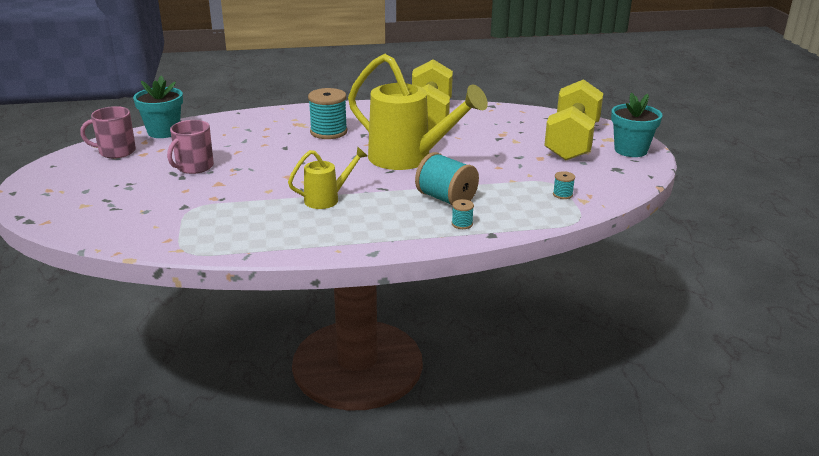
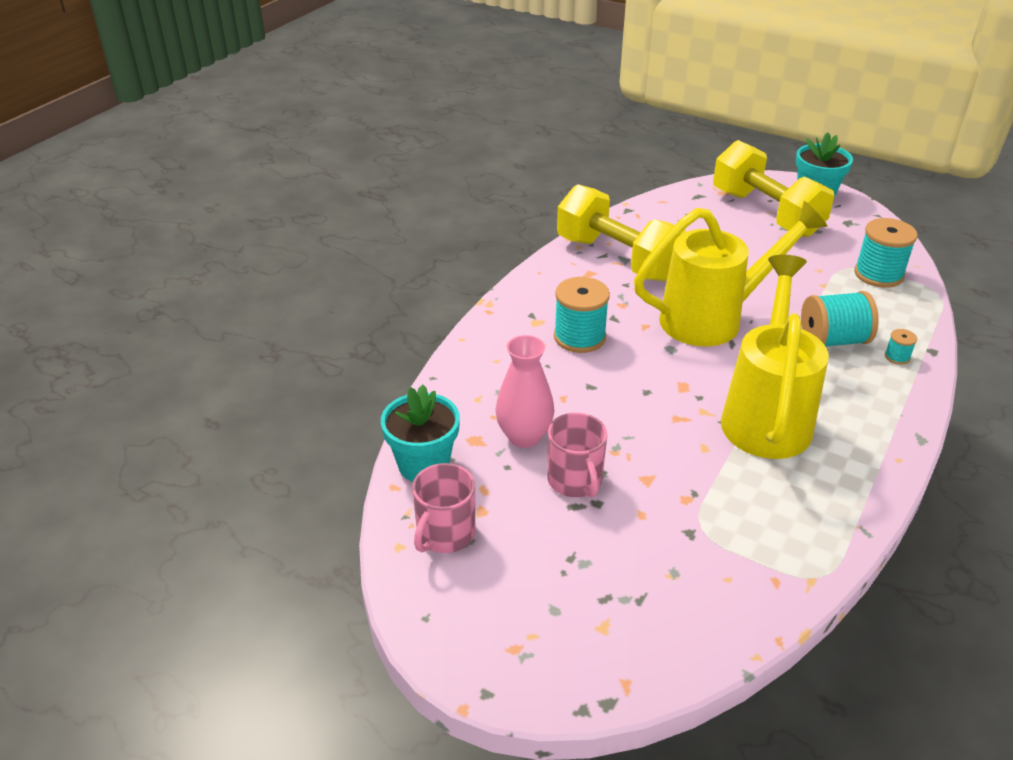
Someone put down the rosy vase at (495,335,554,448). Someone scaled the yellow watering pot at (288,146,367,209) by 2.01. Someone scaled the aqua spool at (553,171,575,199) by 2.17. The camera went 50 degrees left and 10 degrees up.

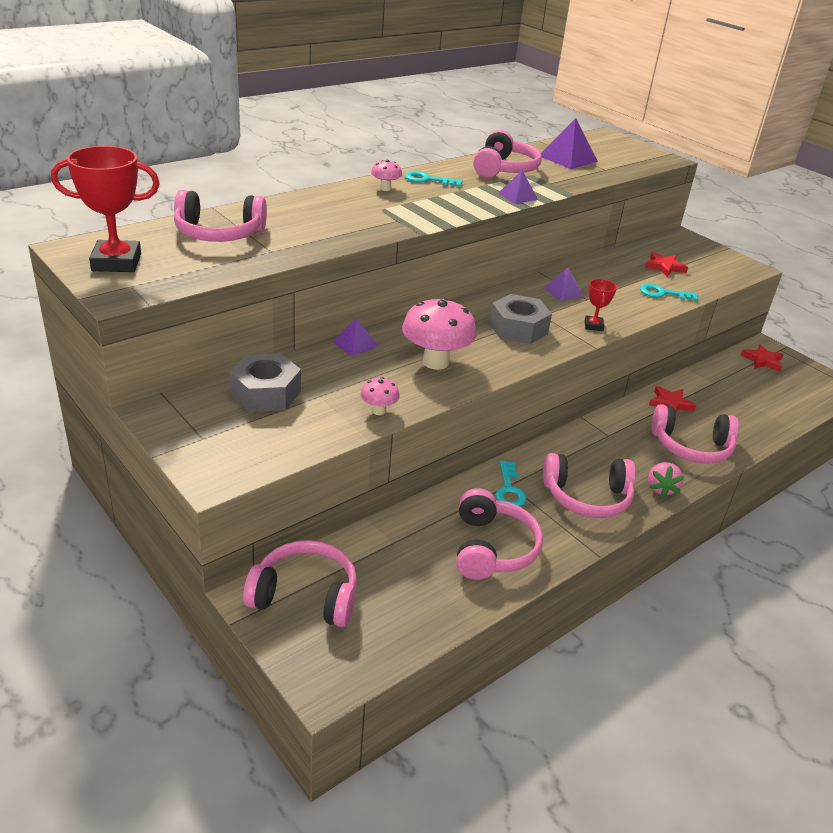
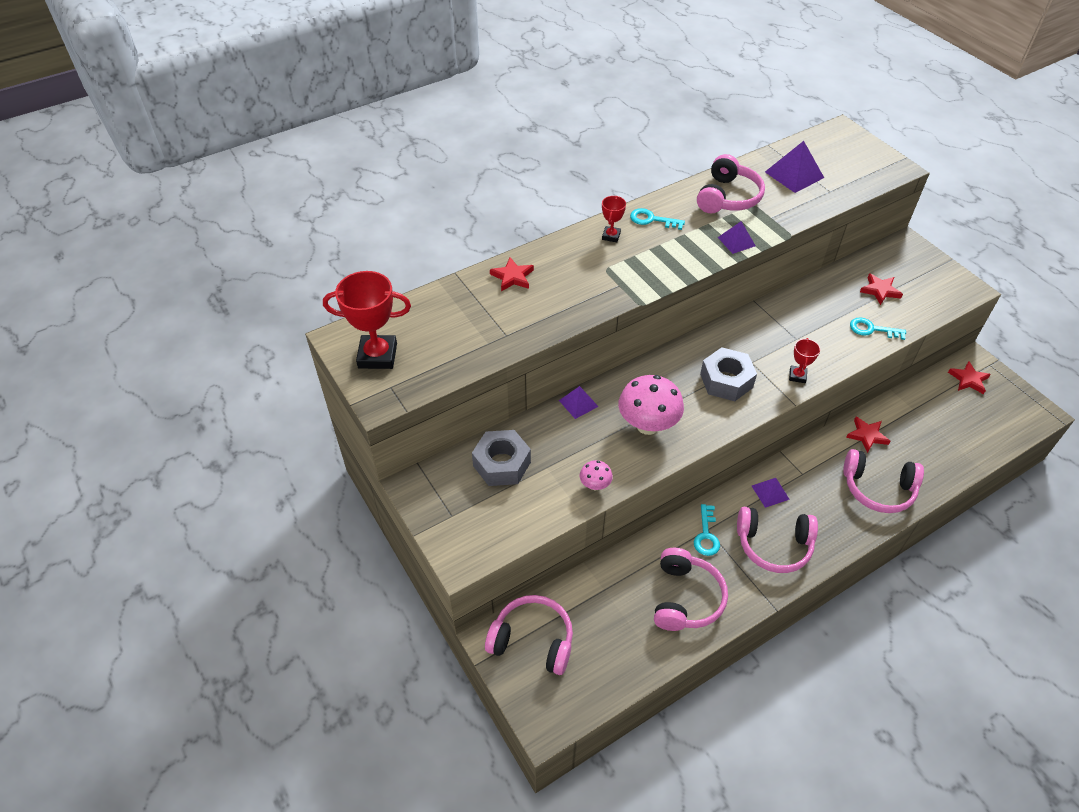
Someone put down the red five-pointed star at (490,257,534,292). Someone swapped the rosy toadstool at (371,160,402,191) for the red award cup at (602,196,626,242). Someone carried the purple solid pyramid from (544,267,583,301) to (752,478,790,508). Someone took away the rosy headset at (174,190,267,242). Someone took away the rosy toy strawberry at (648,462,684,498). The camera went 10 degrees right and 15 degrees up.

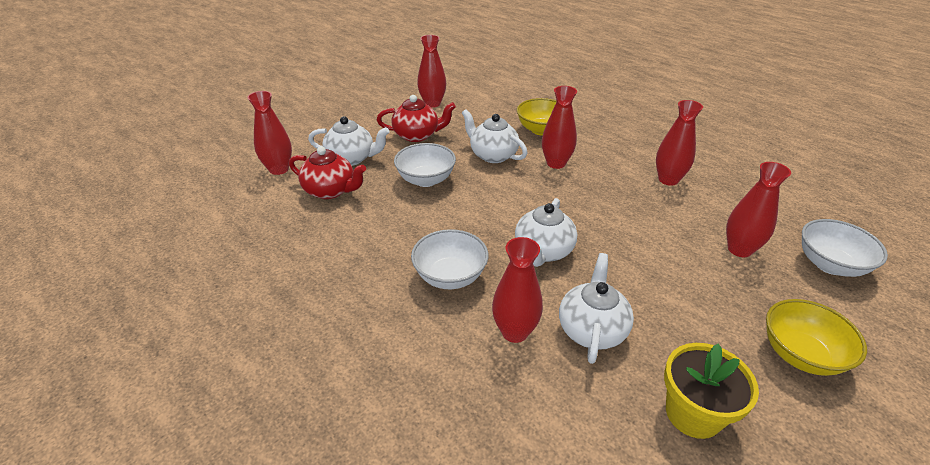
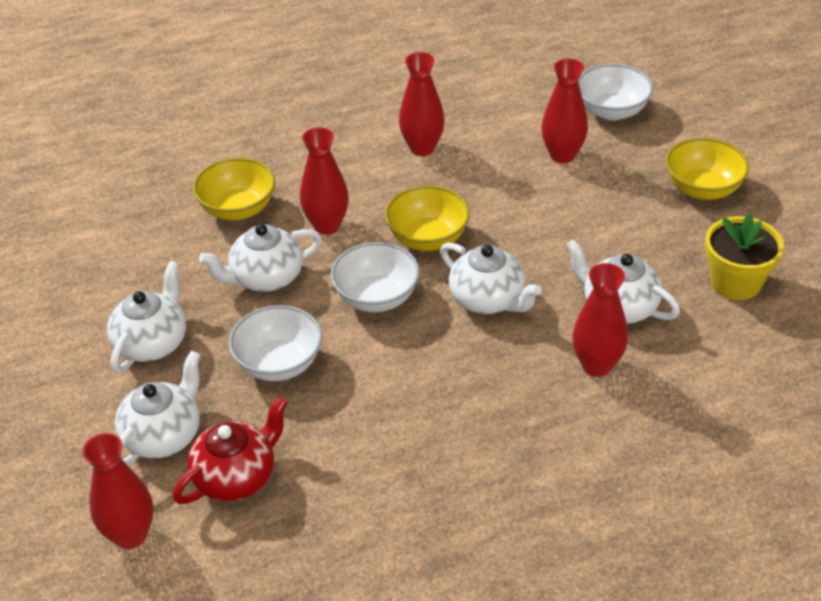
Someone repainted the red teapot at (377,95,456,142), which became the snow-white teapot at (107,261,186,373). Someone carried the snow-white deep dish from (411,229,489,289) to (331,242,420,312). Someone put down the yellow deep dish at (385,186,470,251). Someone took away the red vase at (417,35,446,108). The camera went 65 degrees left and 5 degrees up.

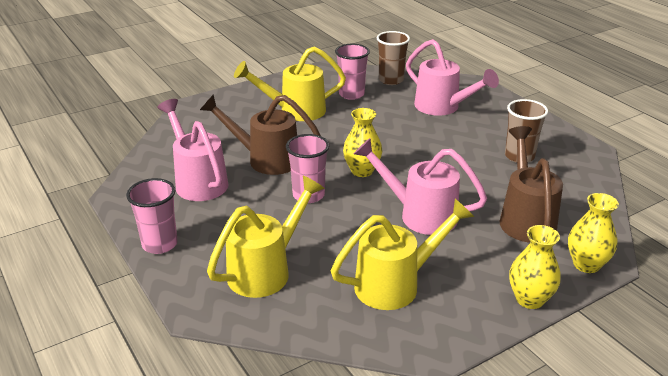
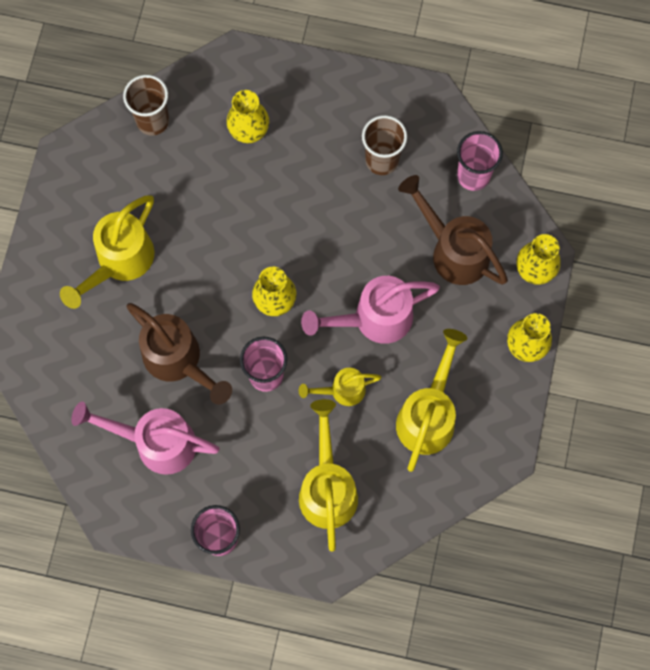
Someone rotated the russet watering pot at (200,95,321,175) by 105 degrees counterclockwise. Someone swapped the rosy watering pot at (406,39,499,116) for the yellow vase at (226,90,269,143). Someone put down the yellow watering pot at (299,368,381,406). Someone carried the rosy tumbler from (335,44,370,100) to (457,131,503,191). The camera went 45 degrees left and 40 degrees up.

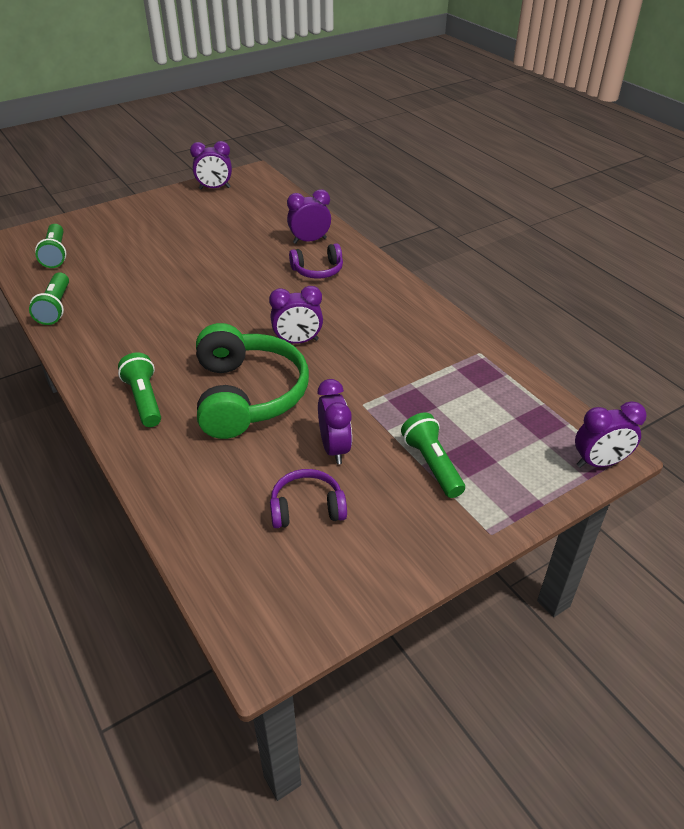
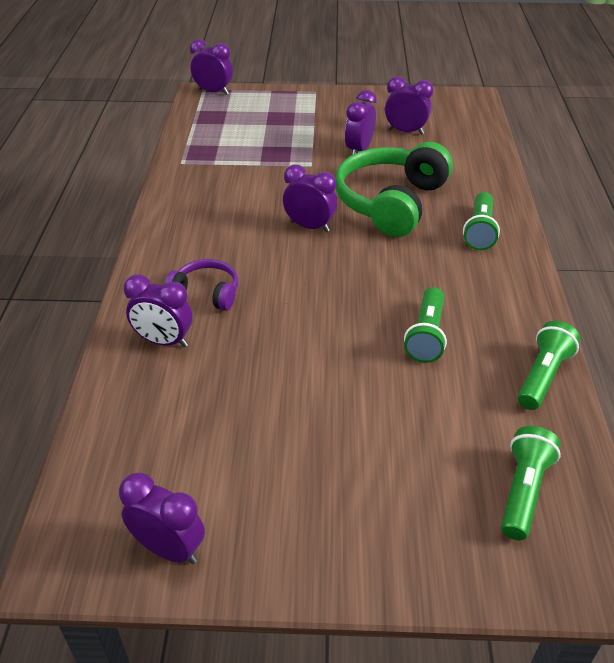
Someone swapped the purple headset at (270,469,347,528) for the purple alarm clock at (385,76,433,135). Someone carried the emerald torch from (401,412,465,498) to (404,287,447,363). The camera went 145 degrees left and 0 degrees up.

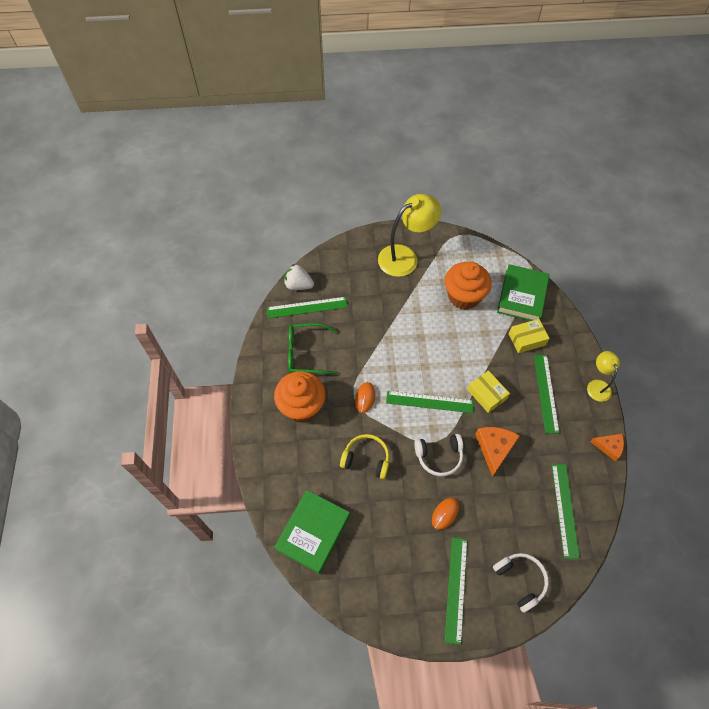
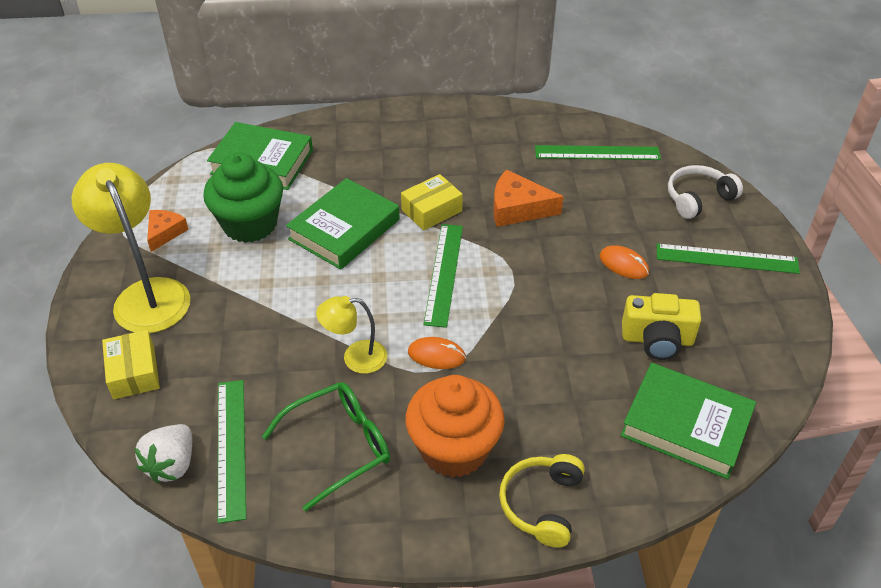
Someone carried the yellow parcel from (509,319,550,353) to (102,330,160,399). Someone carried the orange cheese wedge from (590,434,624,461) to (147,210,189,252). Someone repainted the orange cupcake at (445,262,492,310), which became the emerald cupcake at (203,152,283,243). Someone rotated the emerald glasses at (288,323,338,375) by 120 degrees counterclockwise. Someone put down the emerald hardcover at (286,178,400,270). Someone carried the yellow reading lamp from (587,351,620,402) to (316,296,387,374). Someone carried the yellow headset from (340,434,390,479) to (499,454,585,548). Someone put down the yellow photo camera at (622,293,701,360). Someone took away the snow-white headset at (414,434,463,476). Someone took away the emerald ruler at (534,355,560,434). The camera went 90 degrees left and 15 degrees down.

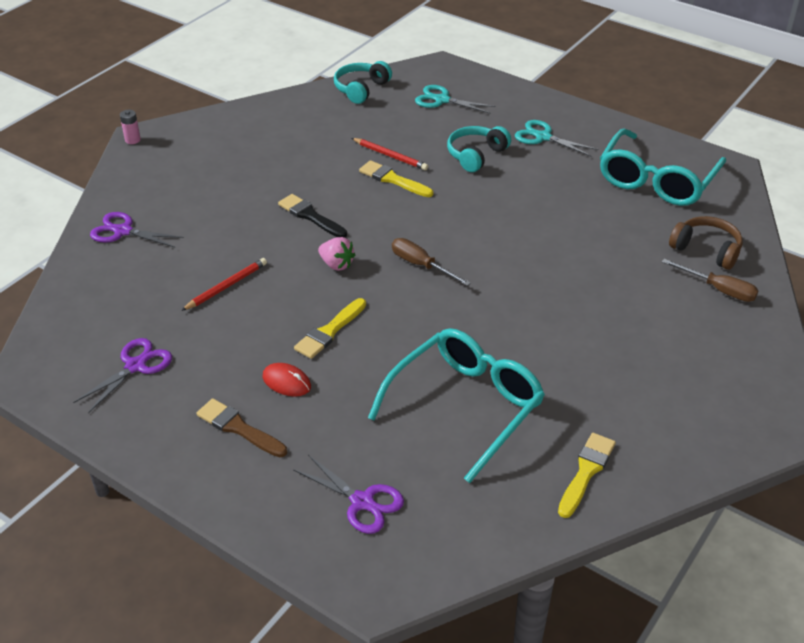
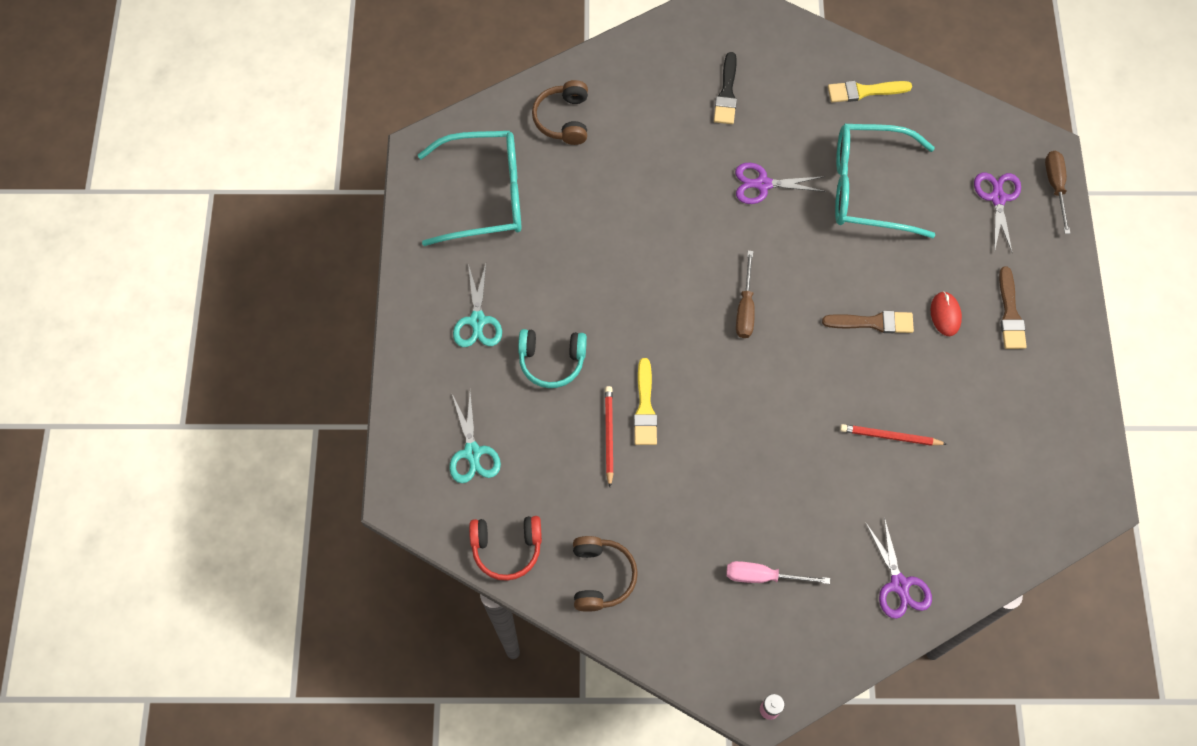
Someone repainted the aqua headset at (334,61,392,104), which became the red headset at (469,516,542,581). Someone put down the russet headset at (573,536,638,612). Someone carried the jet-black paintbrush from (278,194,347,238) to (714,52,737,124). Someone put down the rosy hand screwdriver at (726,561,830,584). Someone carried the purple scissors from (73,338,172,413) to (735,163,826,204). Someone repainted the yellow paintbrush at (294,298,366,359), which became the russet paintbrush at (822,311,914,333). Someone carried the russet hand screwdriver from (662,259,759,302) to (1045,151,1070,234). Someone took away the rosy toy strawberry at (318,237,355,271). The camera went 125 degrees left and 25 degrees up.

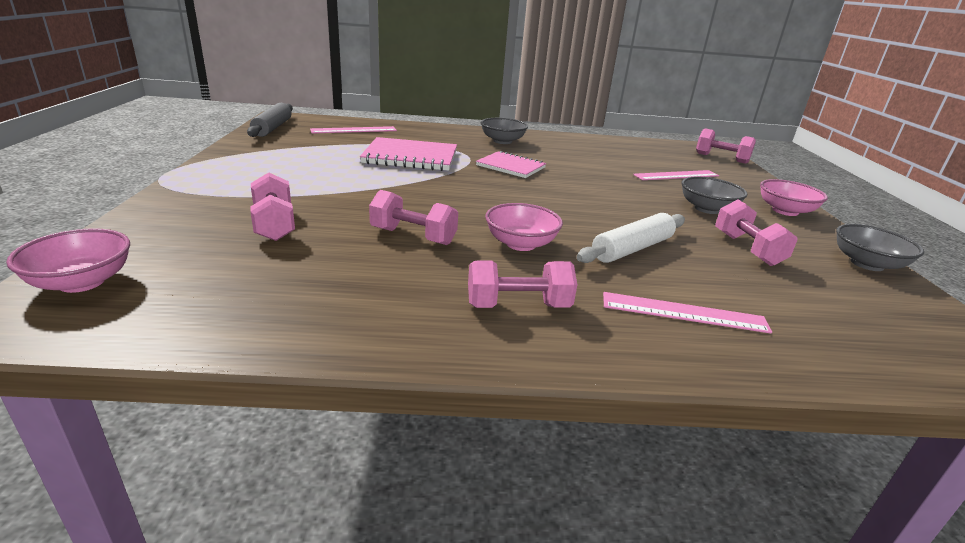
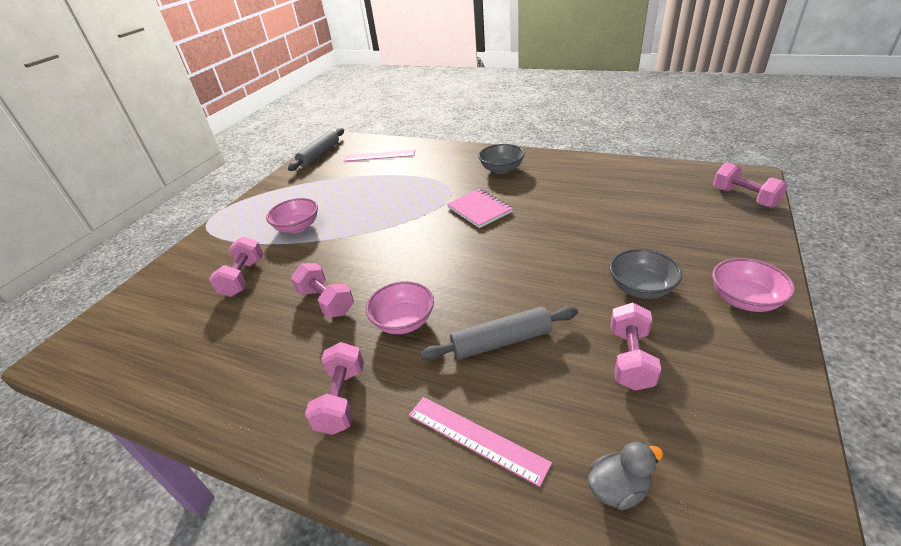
Someone carried the rosy deep dish from (6,229,130,293) to (266,198,318,233). Someone rotated the rosy free weight at (468,260,577,308) by 75 degrees clockwise. Someone repainted the snow-white pastry roller at (577,213,685,263), which became the grey pastry roller at (421,306,578,361). Someone put down the grey toy duck at (588,442,663,510). Someone took away the rosy notepad at (360,137,457,171). Someone took away the rosy ruler at (633,170,719,180). Someone took away the grey deep dish at (836,224,924,271). The camera went 30 degrees right and 10 degrees up.

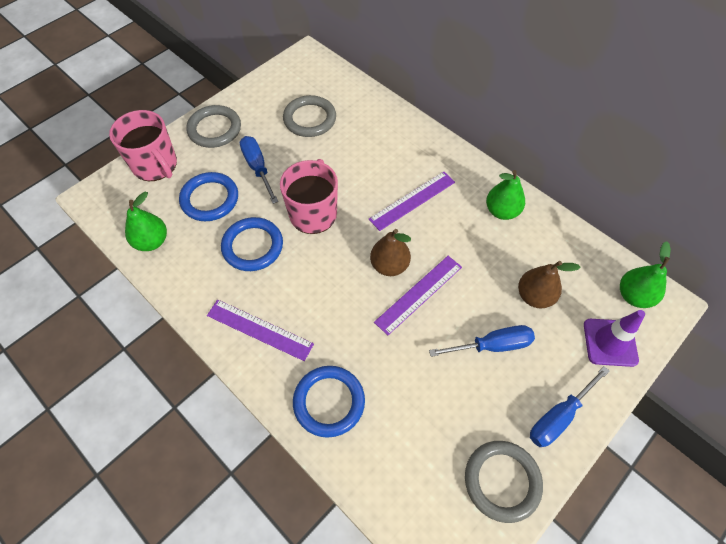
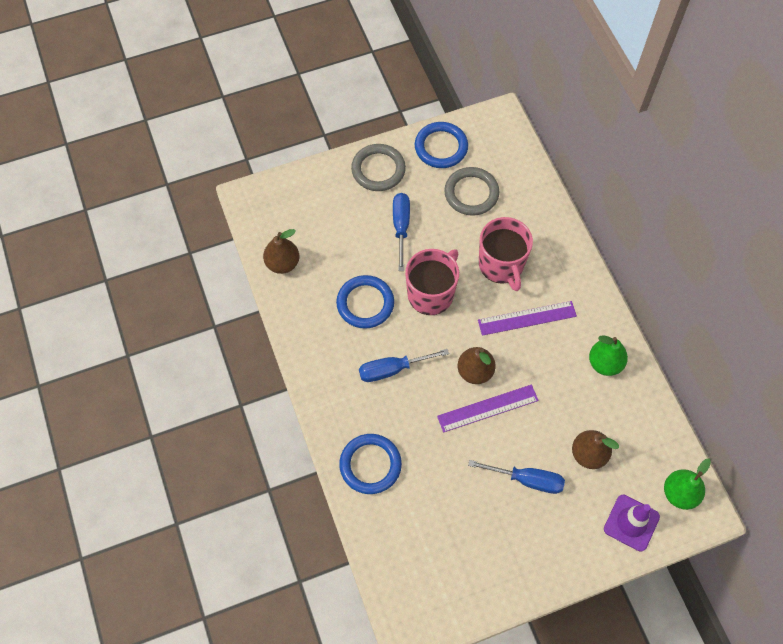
Someone repainted the emerald pear fruit at (125,192,167,251), which became the russet pear fruit at (263,229,299,274). Someone carried the cobalt hand screwdriver from (530,366,610,447) to (359,349,449,382). Someone carried the cobalt torus from (179,172,238,221) to (415,122,468,168). Someone carried the rosy tea mug from (109,110,177,181) to (479,217,533,291). Someone took away the purple ruler at (207,300,314,361). Someone took away the grey torus at (465,441,543,523). The camera went 25 degrees right and 5 degrees up.

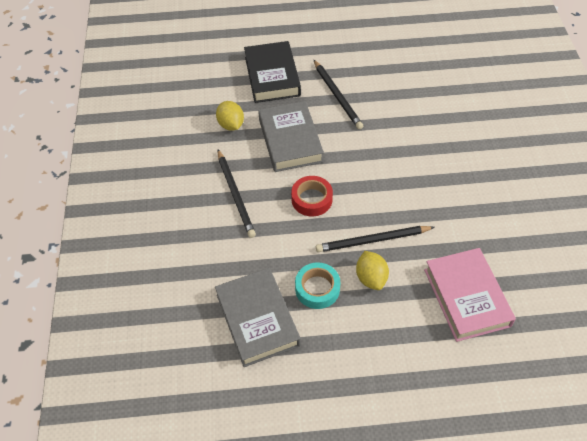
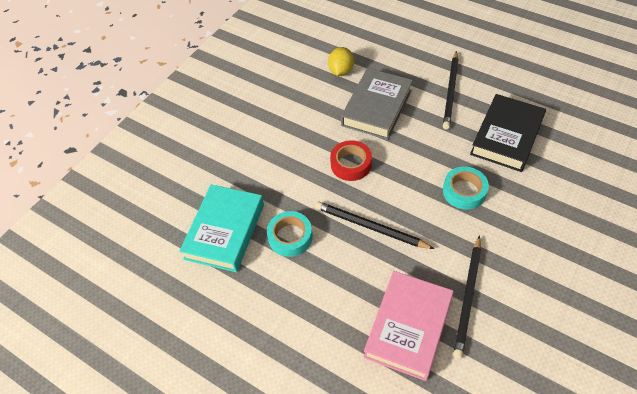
Someone repainted the grey hardcover at (215,268,301,367), which became the aqua hardcover at (179,185,264,272). Someone put down the aqua roll of tape at (443,167,489,210). Someone carried the jet-black wooden pencil from (218,149,256,238) to (453,235,481,359). Someone carried the jet-black hardcover from (244,41,301,103) to (470,94,546,172). Someone took away the yellow lemon at (356,251,389,290). The camera went 40 degrees right and 0 degrees up.

